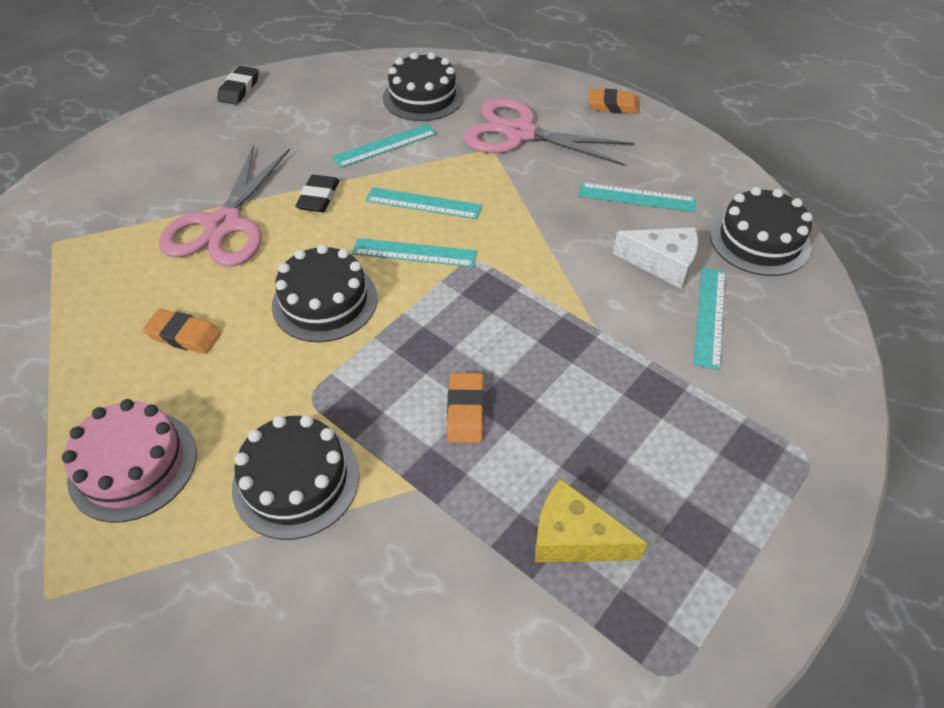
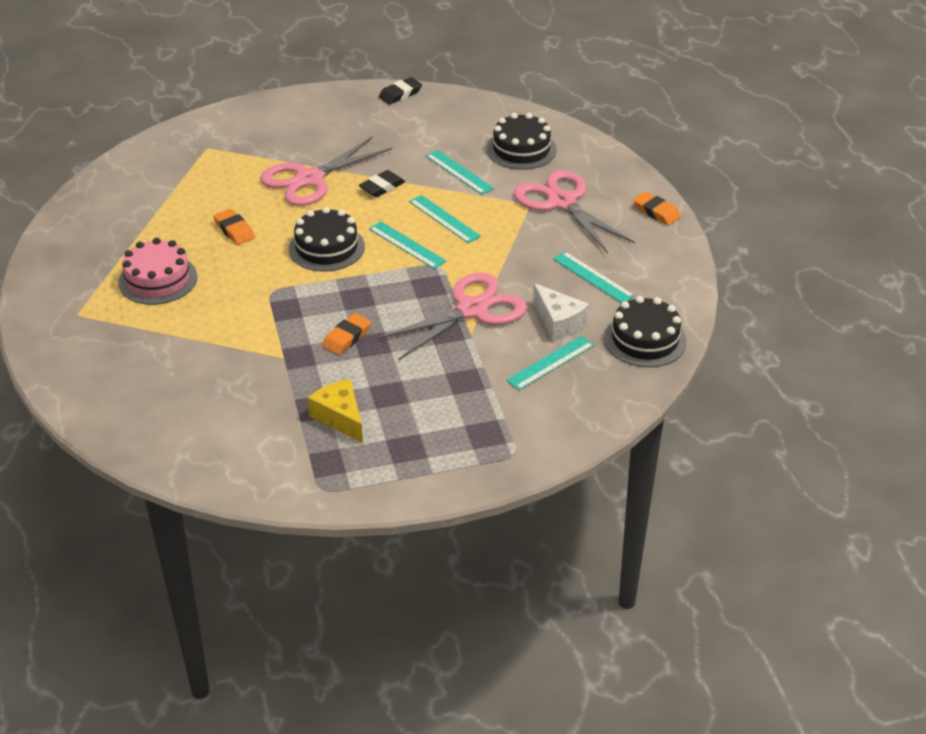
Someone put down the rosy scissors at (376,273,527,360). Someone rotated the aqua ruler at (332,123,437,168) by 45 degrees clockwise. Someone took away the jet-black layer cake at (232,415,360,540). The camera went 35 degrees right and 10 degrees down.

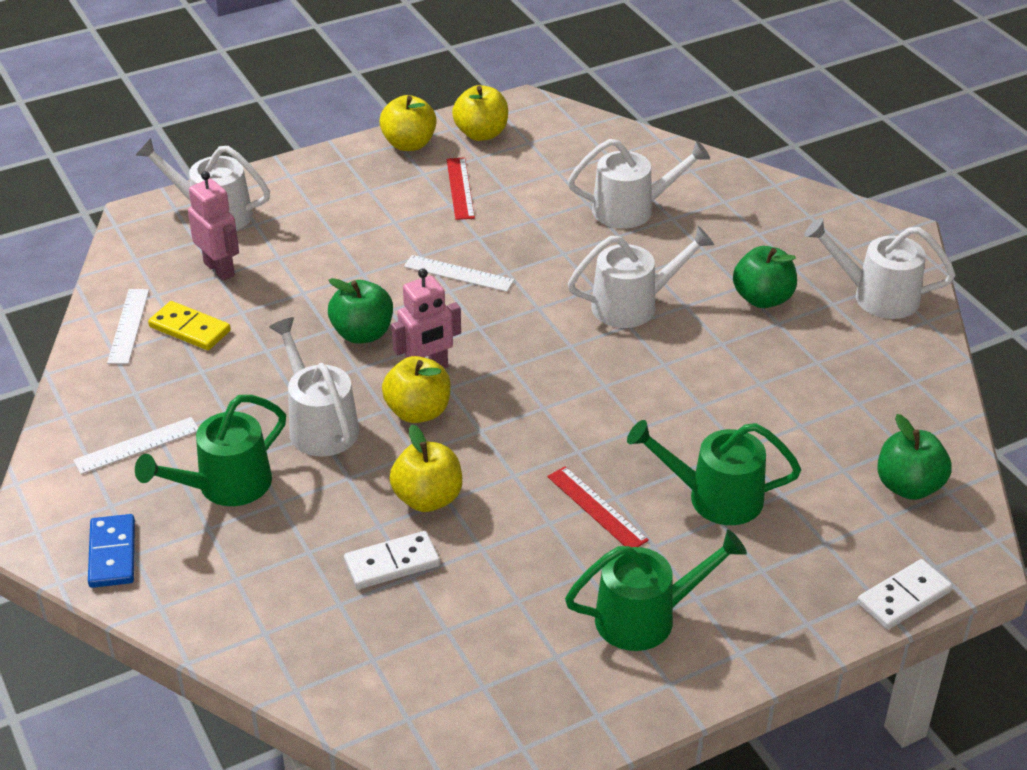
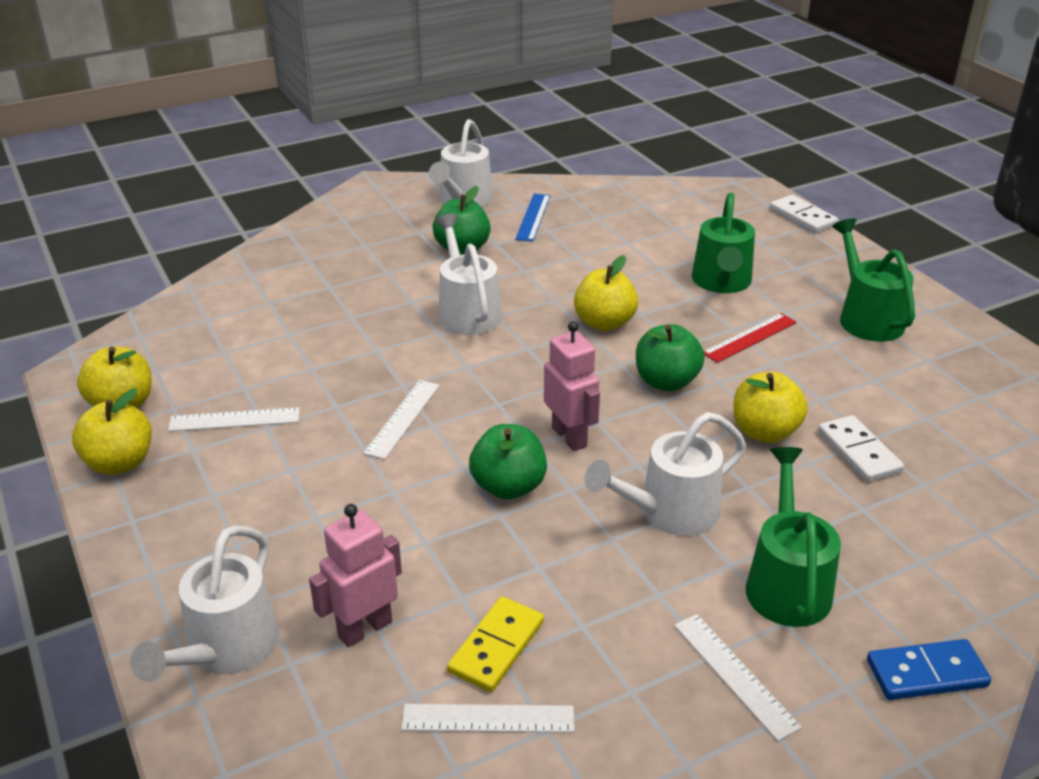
Someone repainted the red ruler at (447,157,475,220), which became the snow-white ruler at (168,407,300,431). Someone put down the cobalt ruler at (515,194,550,242). Someone carried the yellow apple fruit from (382,356,451,423) to (574,255,638,331). Someone carried the emerald apple fruit from (877,414,952,500) to (636,324,705,391). Someone rotated the emerald watering pot at (135,395,286,506) by 135 degrees counterclockwise. Someone took away the snow-white watering pot at (568,139,710,228). The camera went 90 degrees left and 5 degrees down.

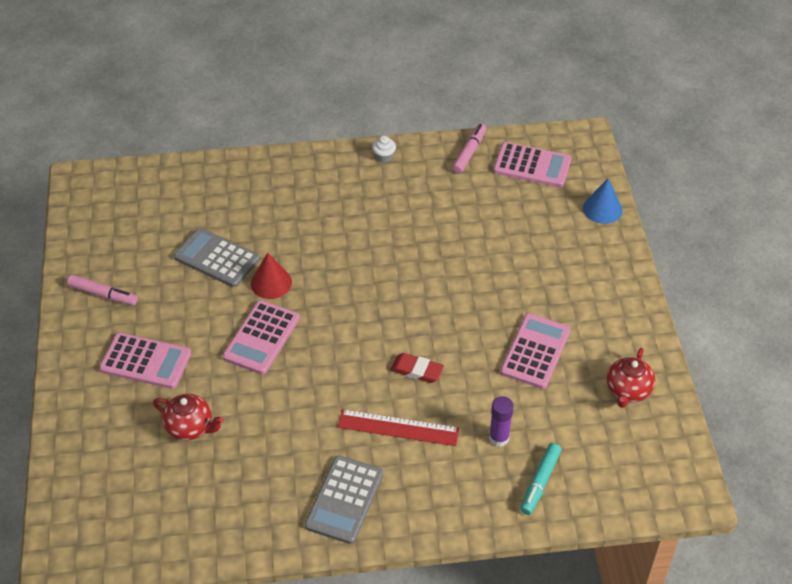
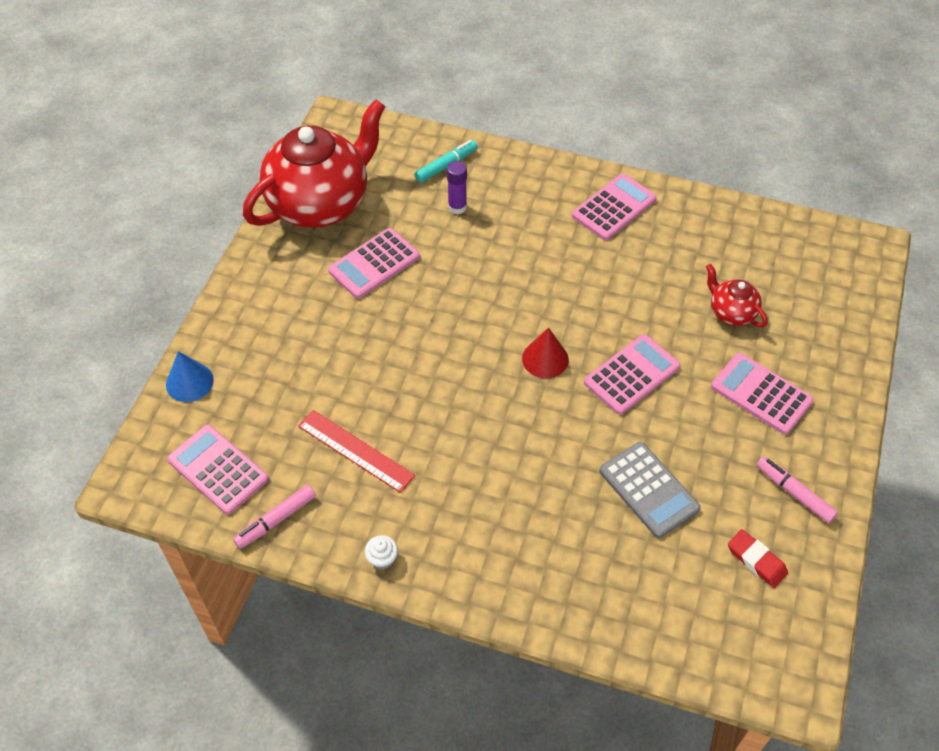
Someone scaled the red teapot at (607,348,655,408) by 2.28. Someone carried the red ruler from (338,409,459,446) to (298,410,415,493). Someone carried the red cone shape from (251,253,292,299) to (522,328,569,378). Someone repainted the grey pocket calculator at (305,455,383,544), which became the rosy pocket calculator at (572,173,657,240). Someone carried the red pencil eraser from (390,353,444,383) to (728,529,788,588). The camera went 155 degrees left and 5 degrees up.

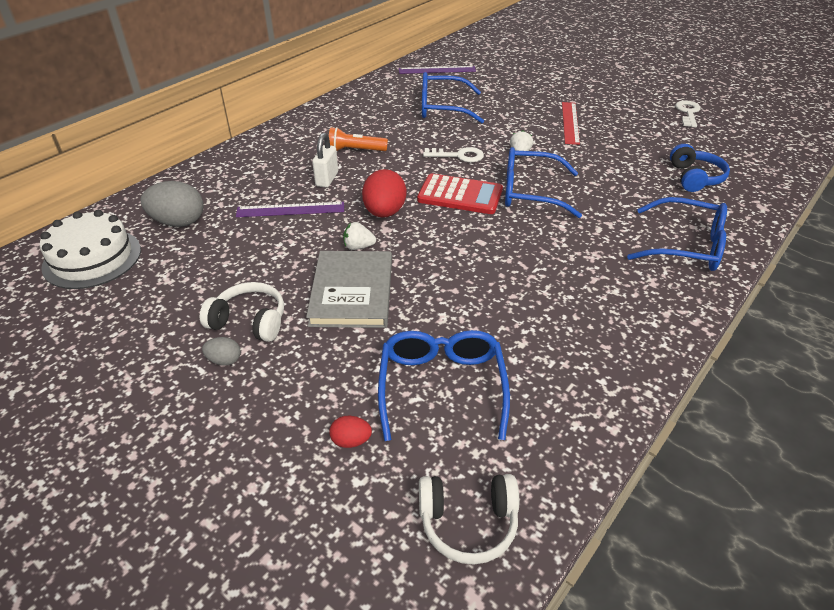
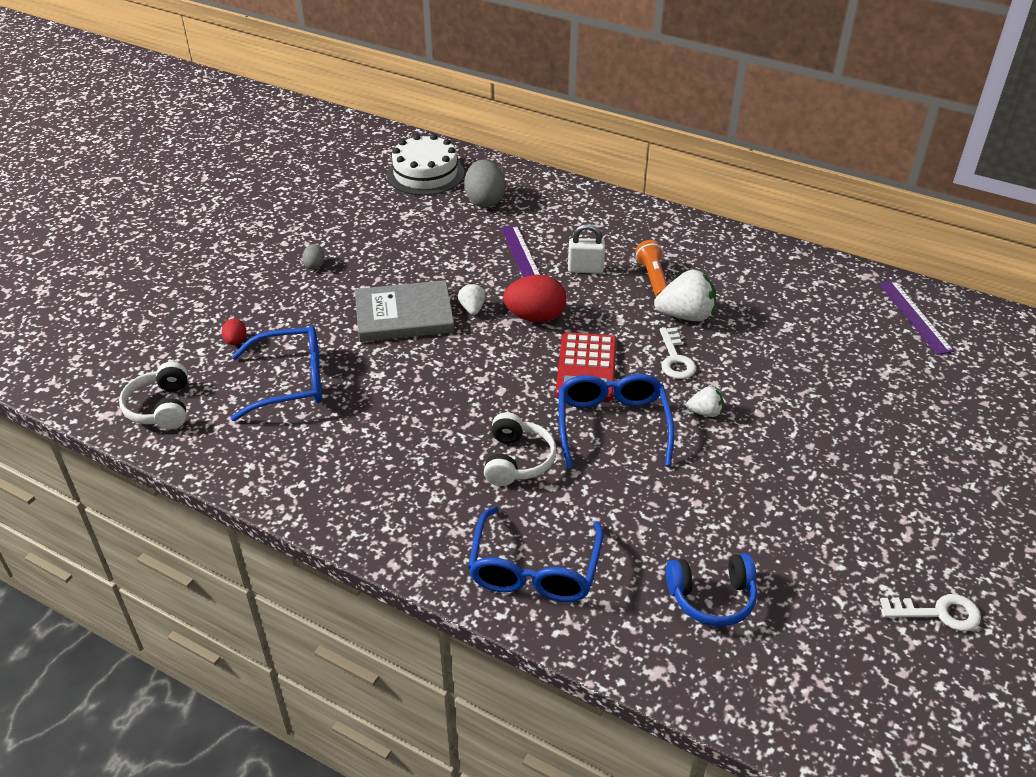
Someone carried the snow-white headset from (200,282,284,342) to (484,412,557,486). Someone put down the snow-white toy strawberry at (654,270,716,321). Someone took away the cobalt glasses at (422,72,484,123). Someone took away the red ruler at (562,102,580,145). The camera went 80 degrees right and 0 degrees up.

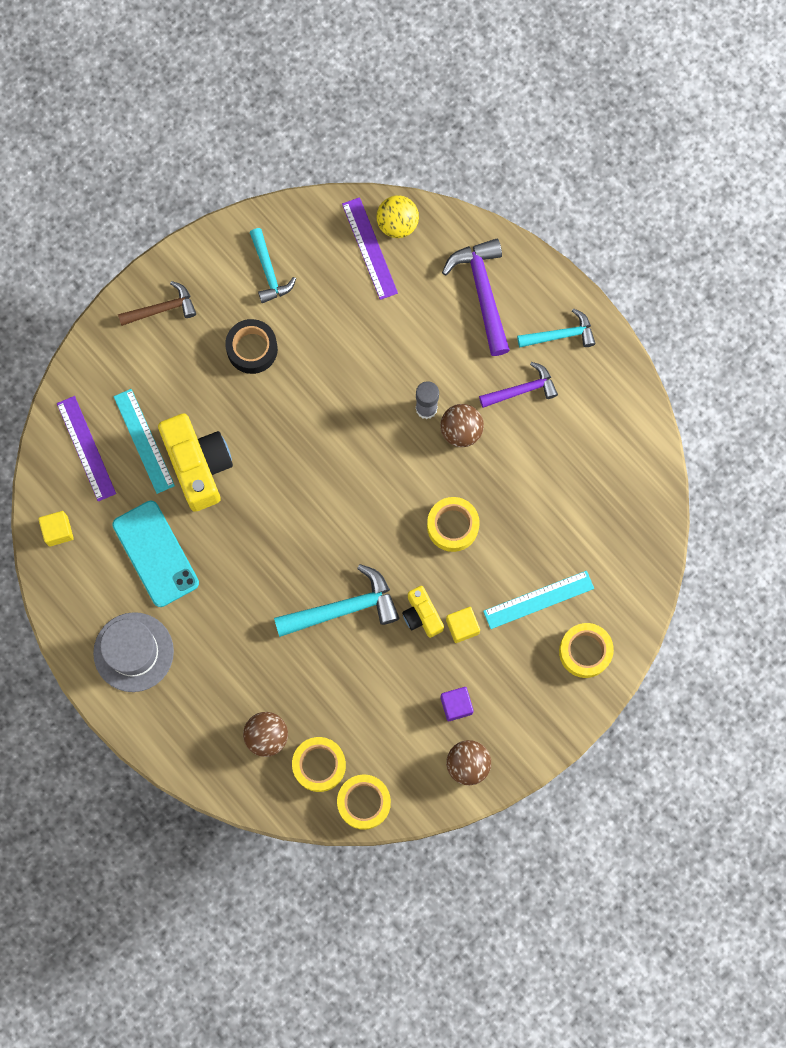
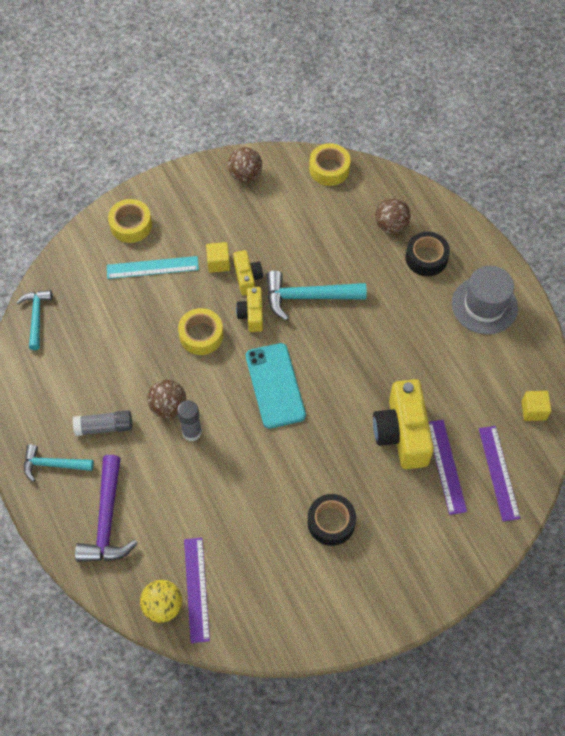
Someone carried the aqua hammer from (250,228,296,303) to (16,290,52,350). Someone swapped the purple hammer at (479,362,558,408) for the grey stick of glue at (73,410,132,436). Someone put down the yellow photo camera at (236,287,263,332). Someone carried the aqua mobile phone from (112,501,199,607) to (246,343,306,429). Someone put down the jet-black roll of tape at (405,232,450,276). Someone repainted the aqua ruler at (114,389,175,494), which became the purple ruler at (429,420,467,515). Someone took away the russet hammer at (118,281,196,326). Someone took away the yellow roll of tape at (292,737,346,792). Someone took away the purple solid cube at (440,687,474,722). The camera went 165 degrees left and 15 degrees down.

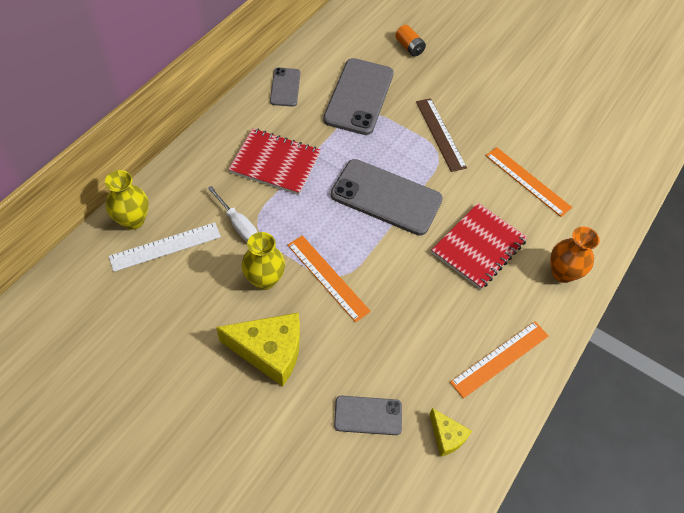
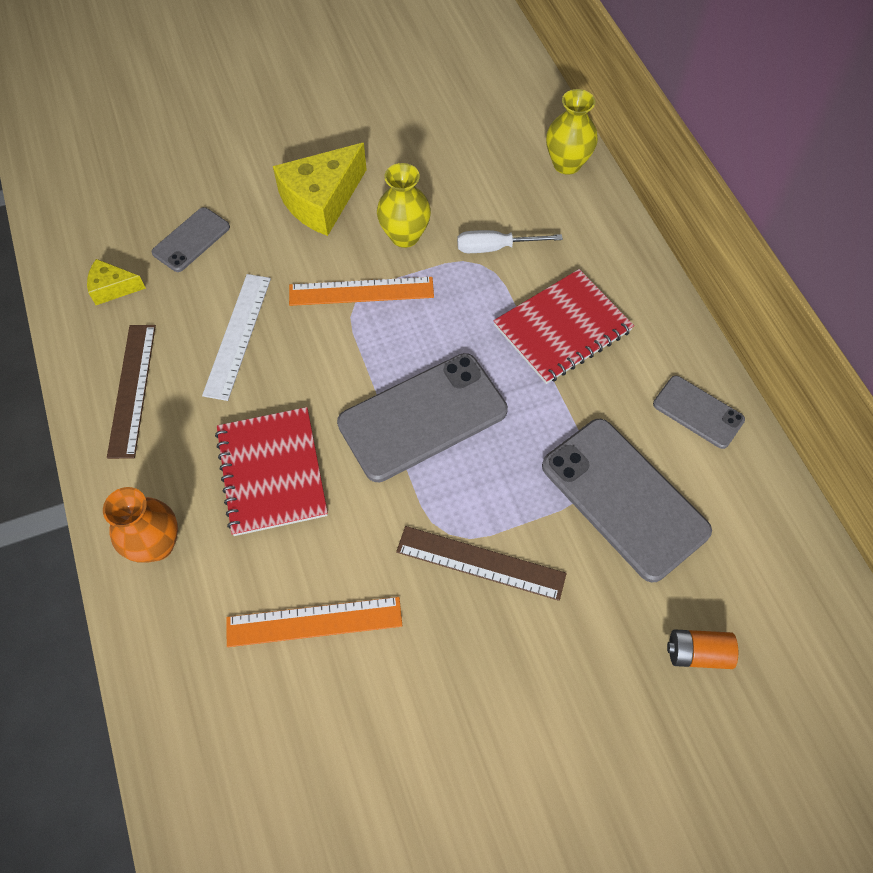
Someone repainted the orange ruler at (450,321,549,399), which became the russet ruler at (107,325,156,459). Someone carried the snow-white ruler from (109,222,221,272) to (202,274,271,401). The camera went 130 degrees right and 5 degrees up.

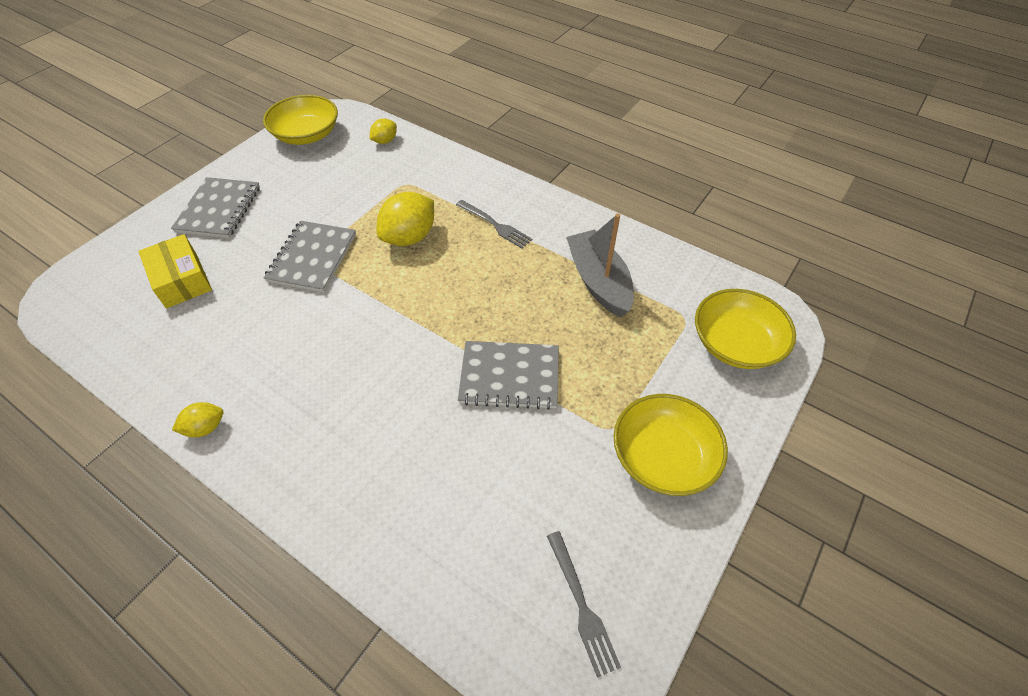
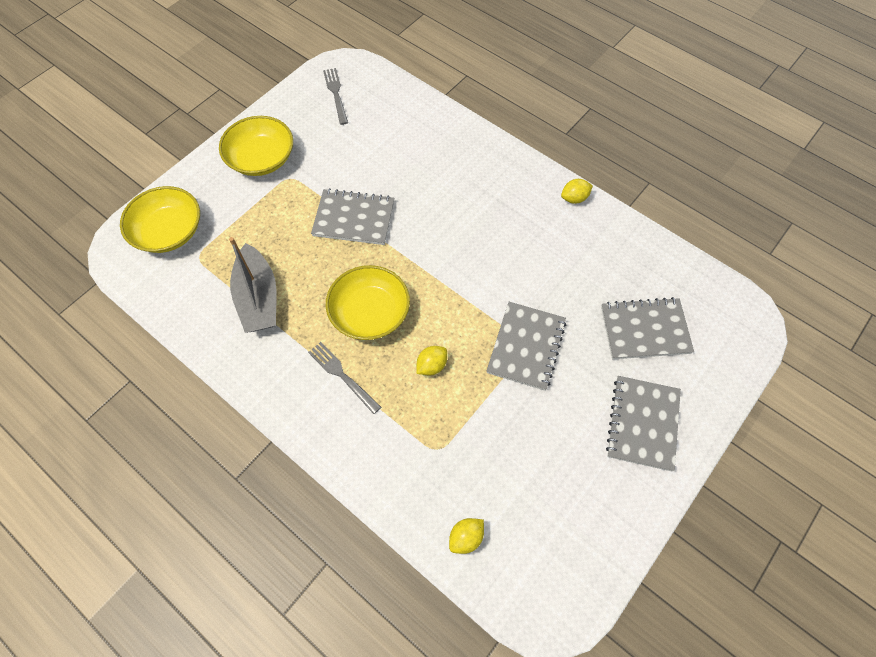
Someone carried the yellow deep dish from (263,95,338,145) to (326,265,410,340). Someone scaled the yellow lemon at (377,192,434,246) by 0.54. Someone swapped the yellow parcel at (138,234,212,308) for the grey notepad at (601,297,694,359). The camera went 175 degrees left and 10 degrees up.

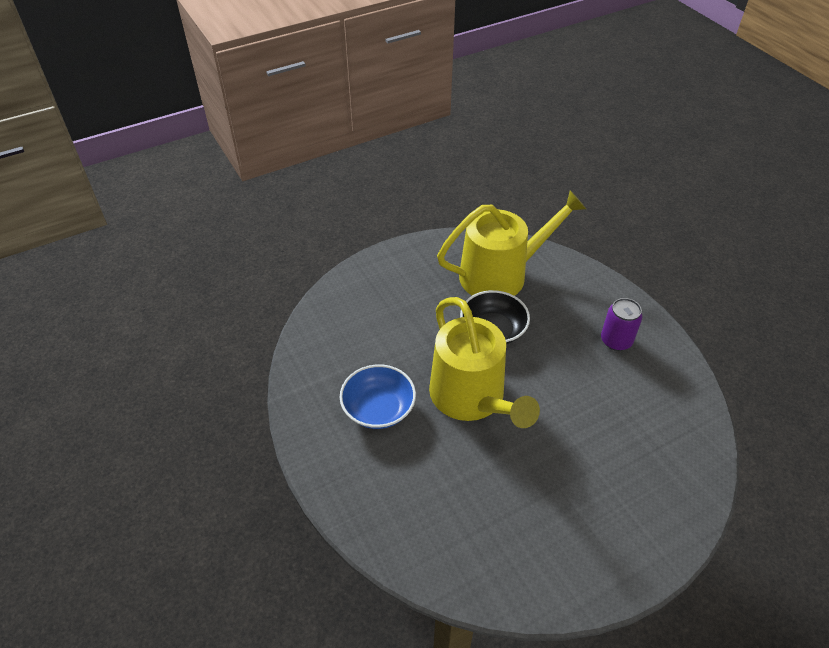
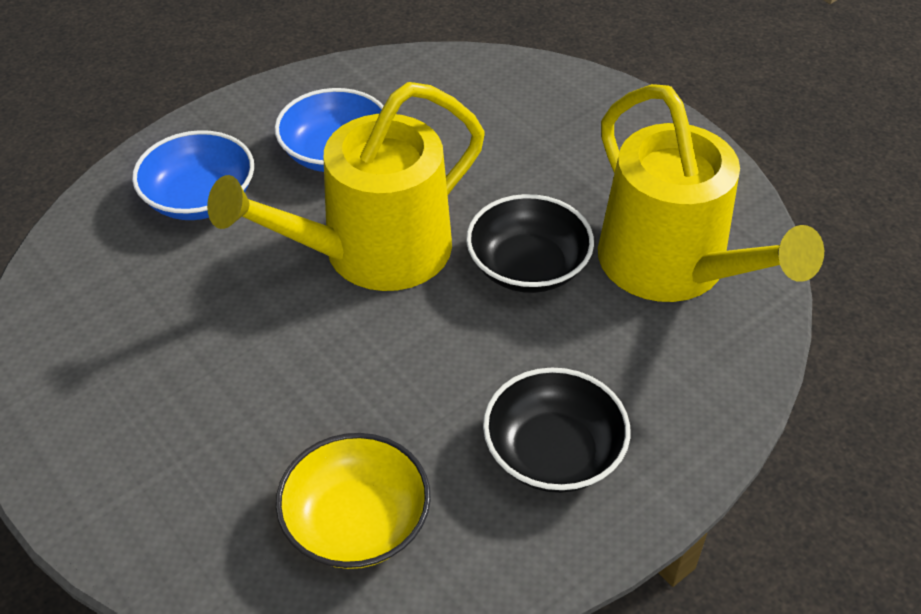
Someone put down the cobalt deep dish at (132,130,254,220). Someone put down the yellow deep dish at (276,433,431,569). Someone swapped the purple can at (601,298,643,351) for the jet-black deep dish at (483,368,631,493). The camera went 80 degrees right and 0 degrees up.

